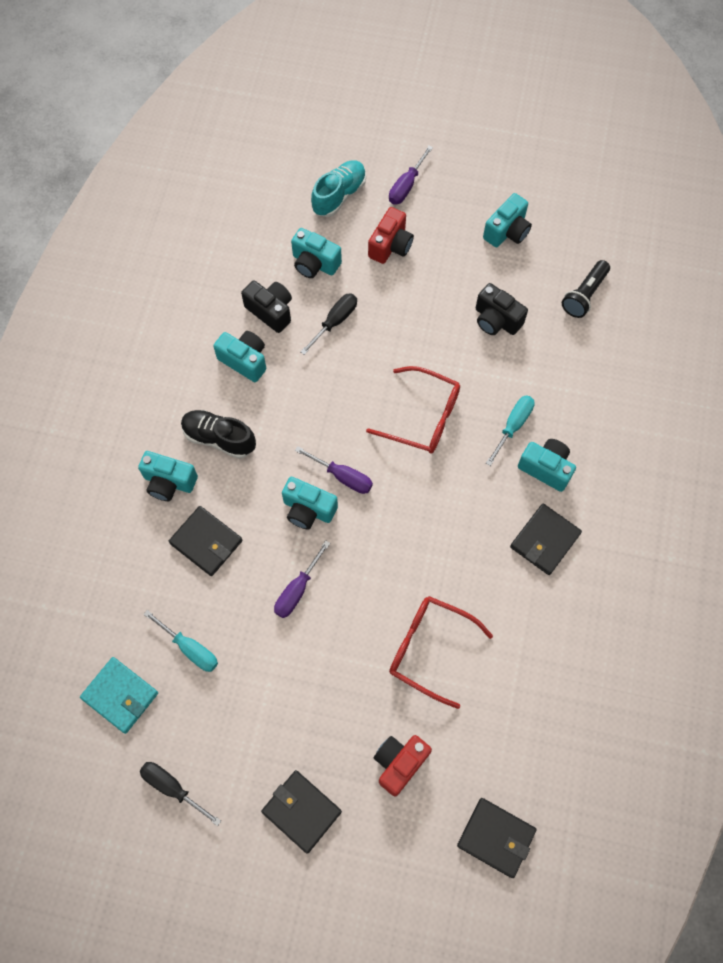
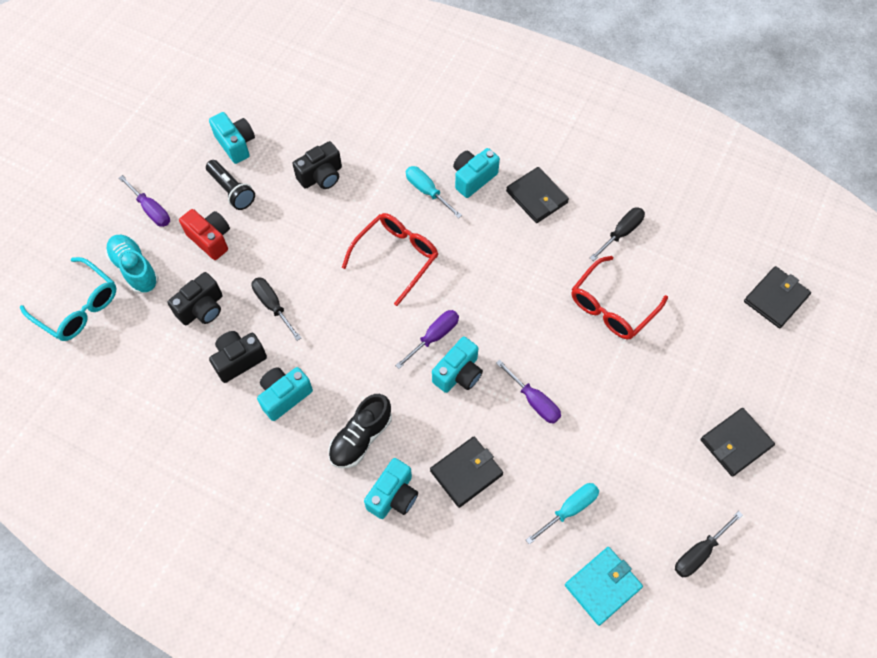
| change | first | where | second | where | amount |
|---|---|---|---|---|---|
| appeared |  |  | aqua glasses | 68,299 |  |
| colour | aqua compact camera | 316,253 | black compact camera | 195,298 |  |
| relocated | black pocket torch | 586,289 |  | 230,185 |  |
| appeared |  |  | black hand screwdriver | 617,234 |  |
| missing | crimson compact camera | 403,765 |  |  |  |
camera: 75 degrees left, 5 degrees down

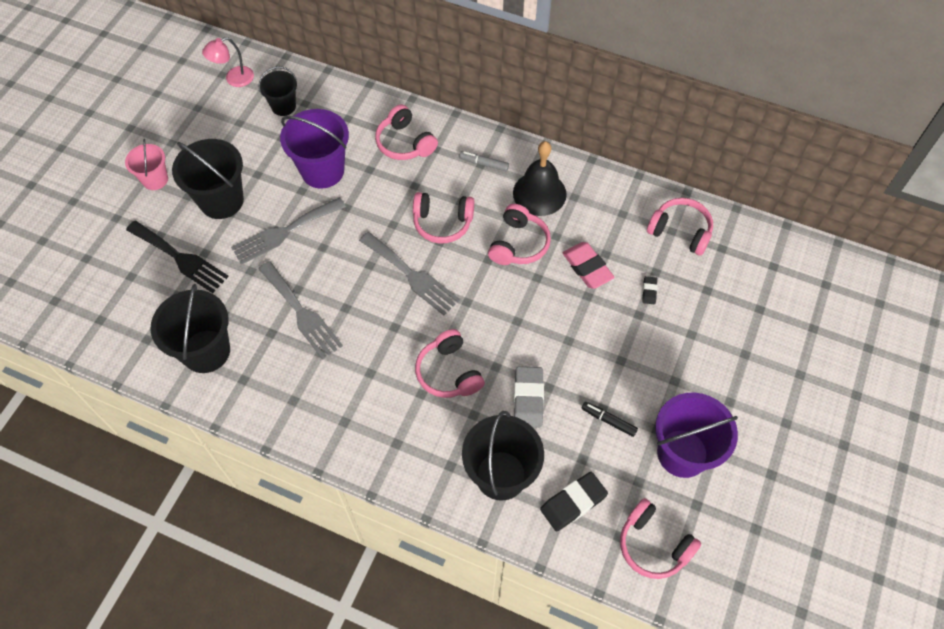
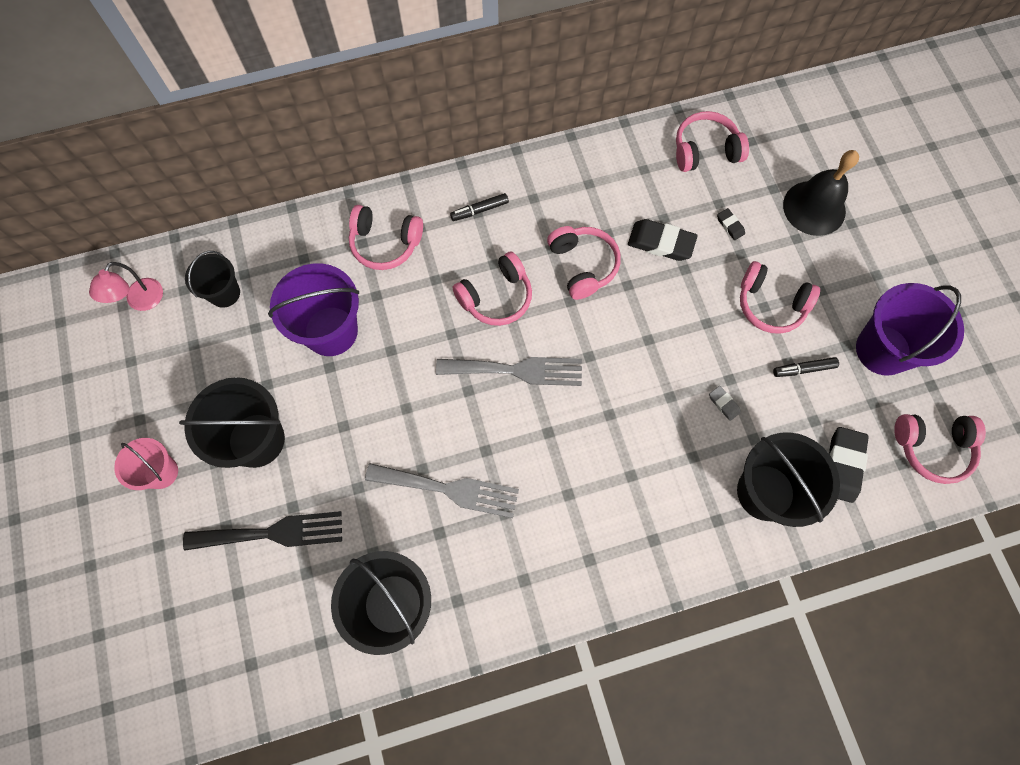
| change | first | where | second | where | amount |
|---|---|---|---|---|---|
| colour | gray marker | 484,161 | black marker | 479,207 |  |
| colour | rosy pencil eraser | 589,265 | black pencil eraser | 663,240 |  |
| size | gray pencil eraser | 529,397 |  | 725,403 | x0.50 |
| relocated | rosy over-ear headphones | 450,363 |  | 780,297 |  |
| relocated | black school bell | 540,178 |  | 821,193 |  |
| missing | gray dinner fork | 288,231 |  |  |  |
camera: 40 degrees left, 10 degrees up

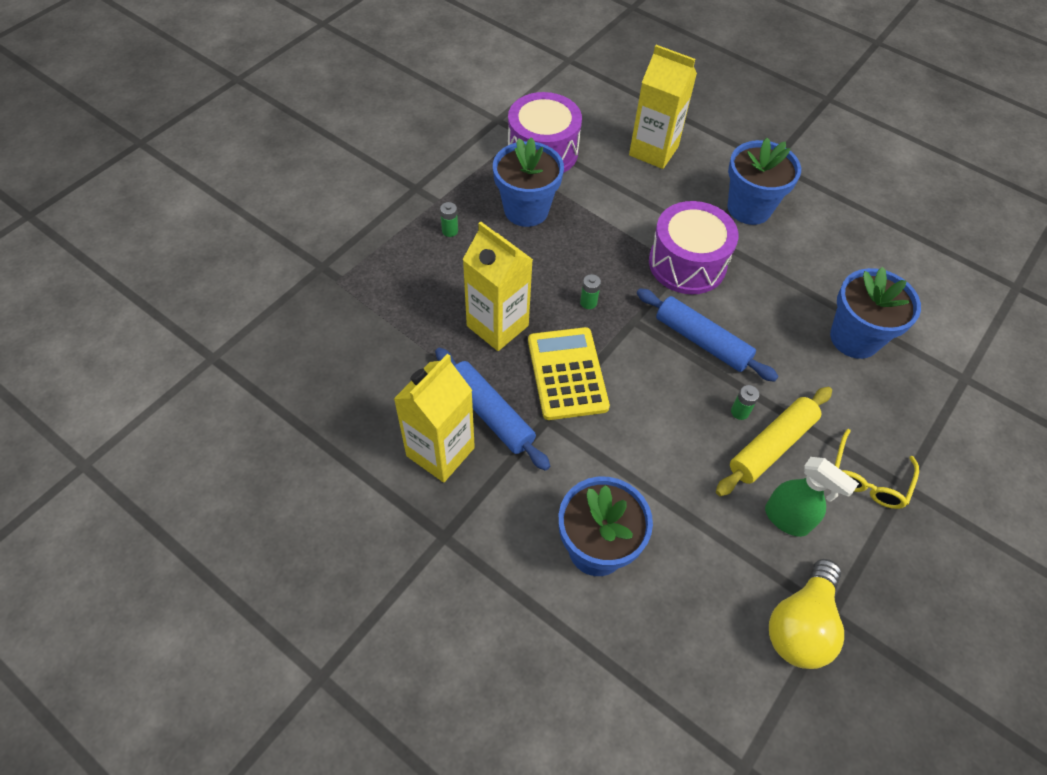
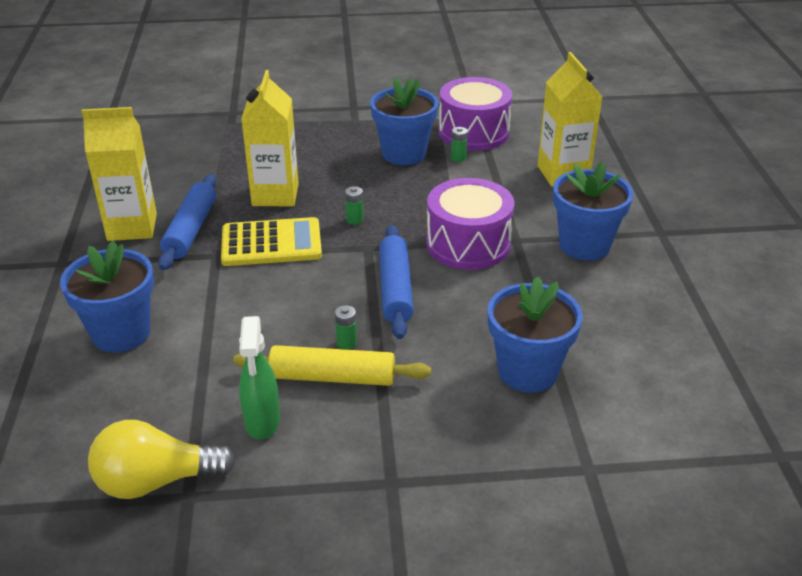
| change | first | where | second | where | amount |
|---|---|---|---|---|---|
| spun | golden pocket calculator | 569,373 |  | 271,241 | 45 degrees clockwise |
| relocated | emerald AA battery | 449,219 |  | 459,144 |  |
| missing | golden glasses | 877,469 |  |  |  |
camera: 50 degrees right, 20 degrees down

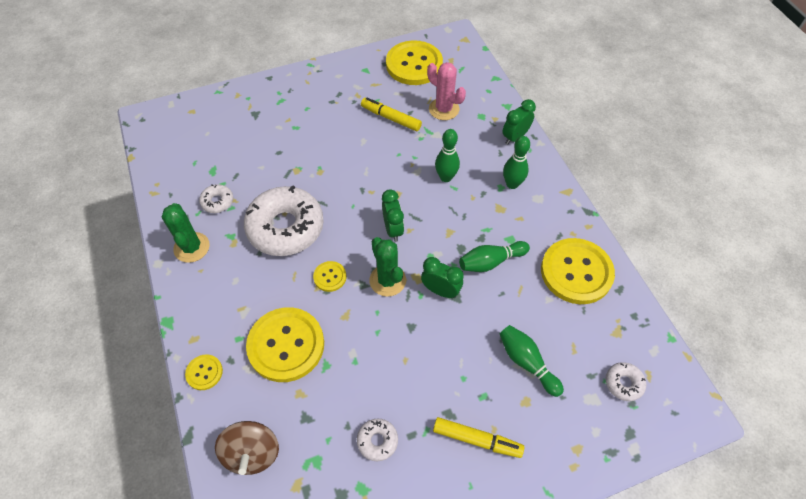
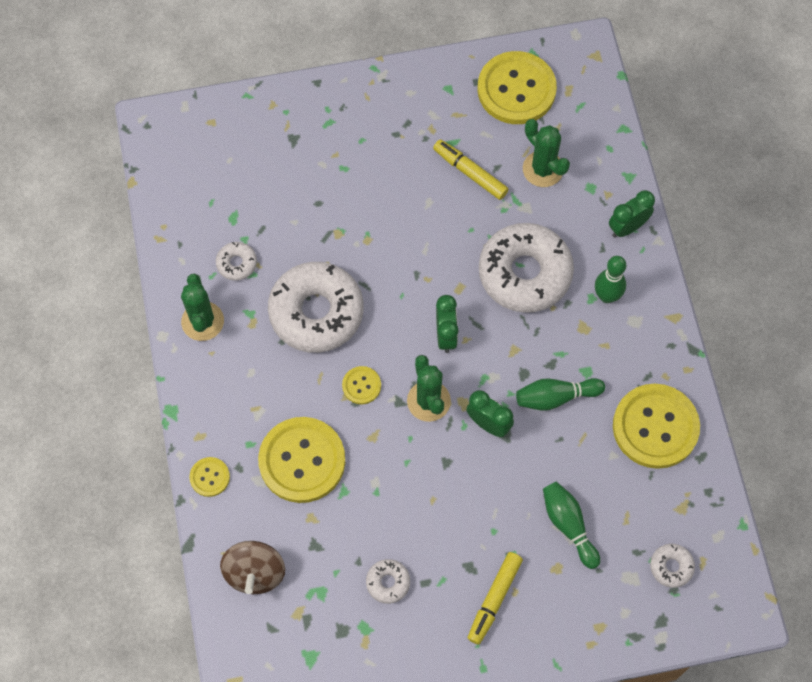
| change | first | where | second | where | amount |
|---|---|---|---|---|---|
| spun | golden marker | 478,437 |  | 495,598 | 90 degrees clockwise |
| exchanged | emerald skittle | 447,155 | snow-white donut | 526,268 |  |
| colour | rosy cactus | 446,91 | emerald cactus | 546,153 |  |
camera: 10 degrees right, 10 degrees up

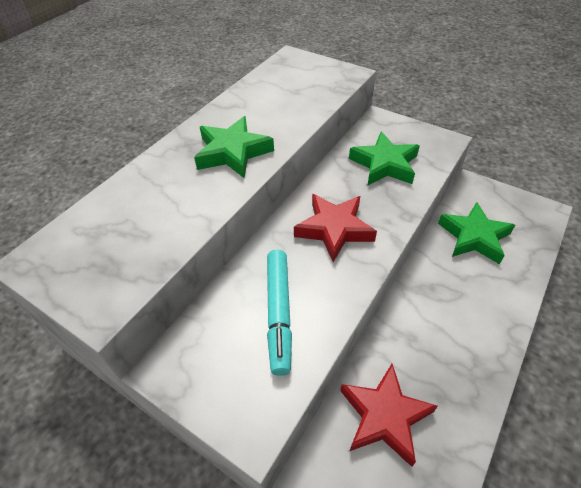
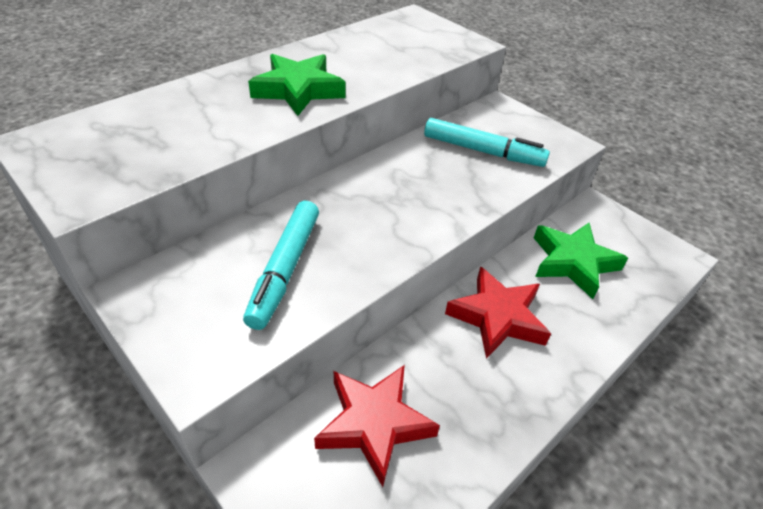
| change | first | where | second | where | amount |
|---|---|---|---|---|---|
| exchanged | emerald star | 384,158 | aqua marker | 487,142 |  |
| relocated | crimson star | 335,228 |  | 498,312 |  |
camera: 10 degrees right, 5 degrees down

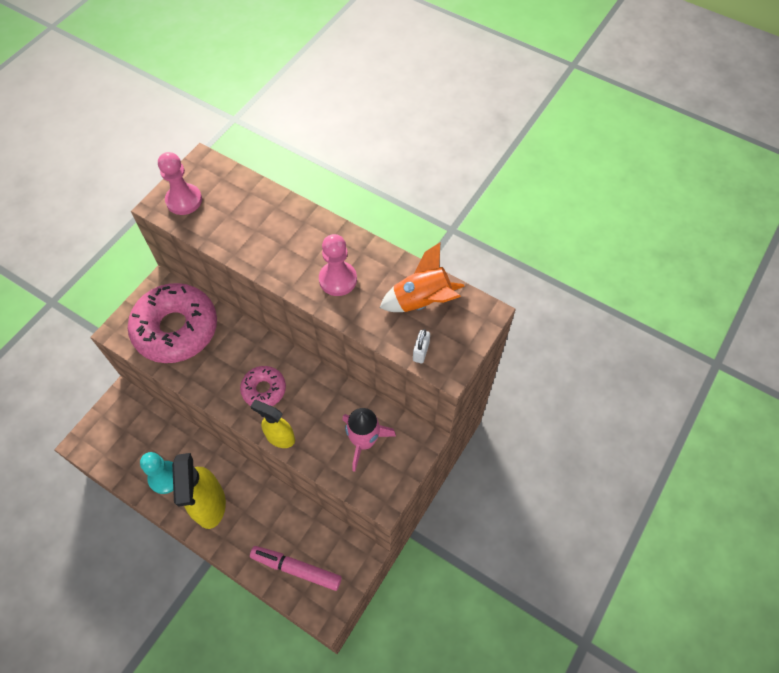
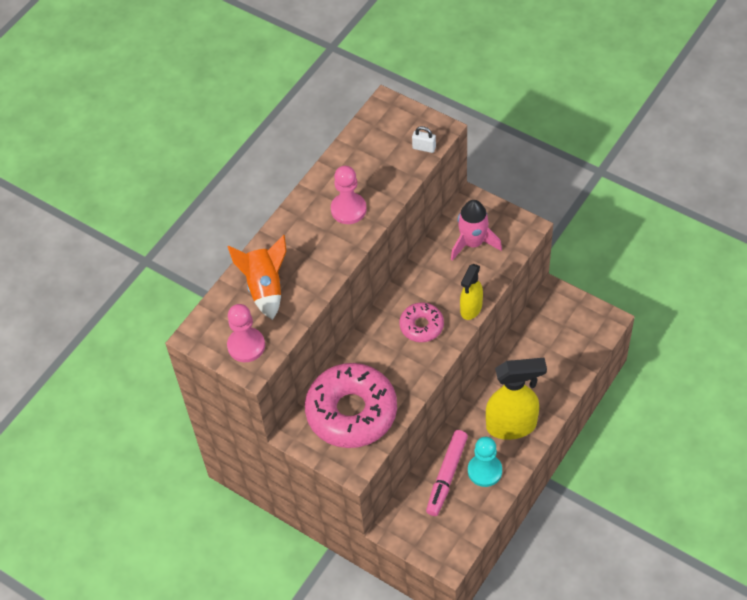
| change | first | where | second | where | amount |
|---|---|---|---|---|---|
| relocated | orange-coloured toy rocket | 422,277 |  | 256,277 |  |
| relocated | rosy marker | 296,568 |  | 447,473 |  |
camera: 85 degrees left, 5 degrees down

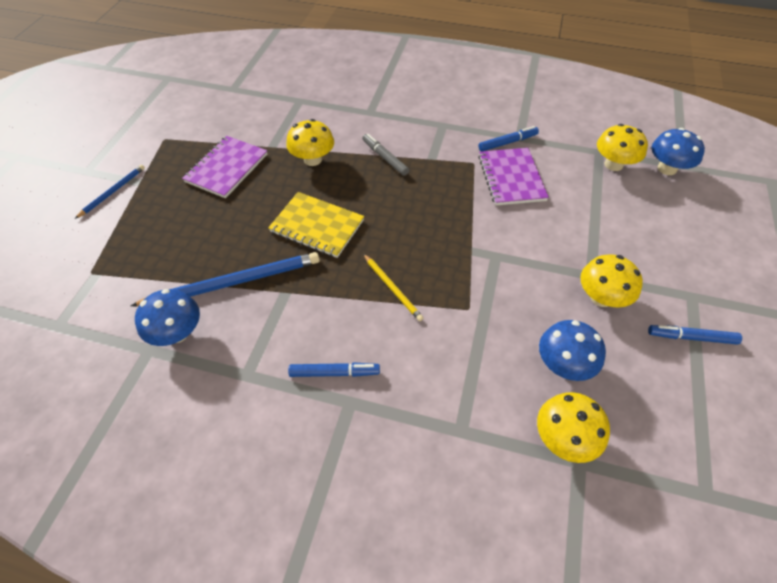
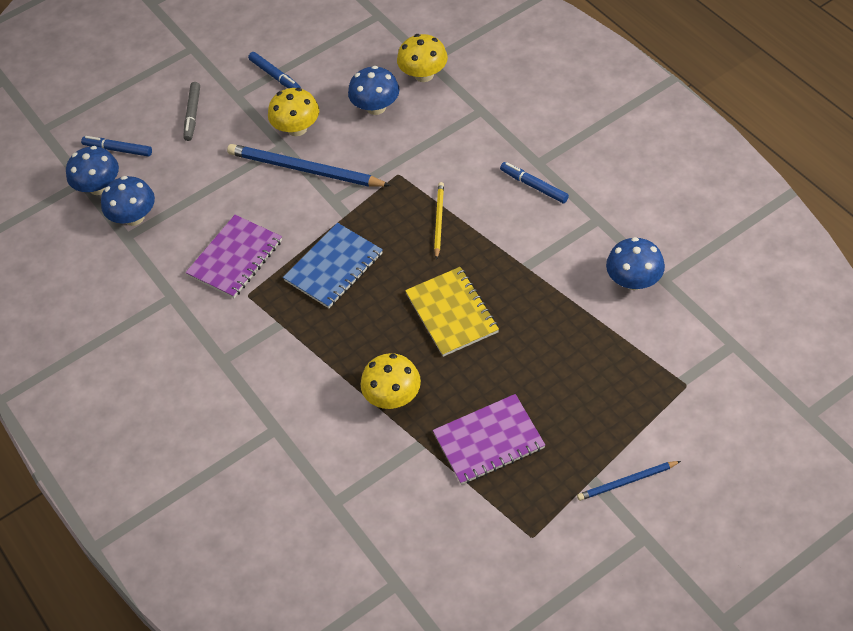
| change | first | where | second | where | amount |
|---|---|---|---|---|---|
| relocated | blue marker | 508,138 |  | 116,146 |  |
| colour | golden mushroom | 622,147 | blue mushroom | 128,201 |  |
| relocated | gray marker | 385,155 |  | 191,111 |  |
| relocated | blue pencil | 225,279 |  | 309,165 |  |
| appeared |  |  | blue exercise book | 333,265 |  |
camera: 135 degrees left, 0 degrees up

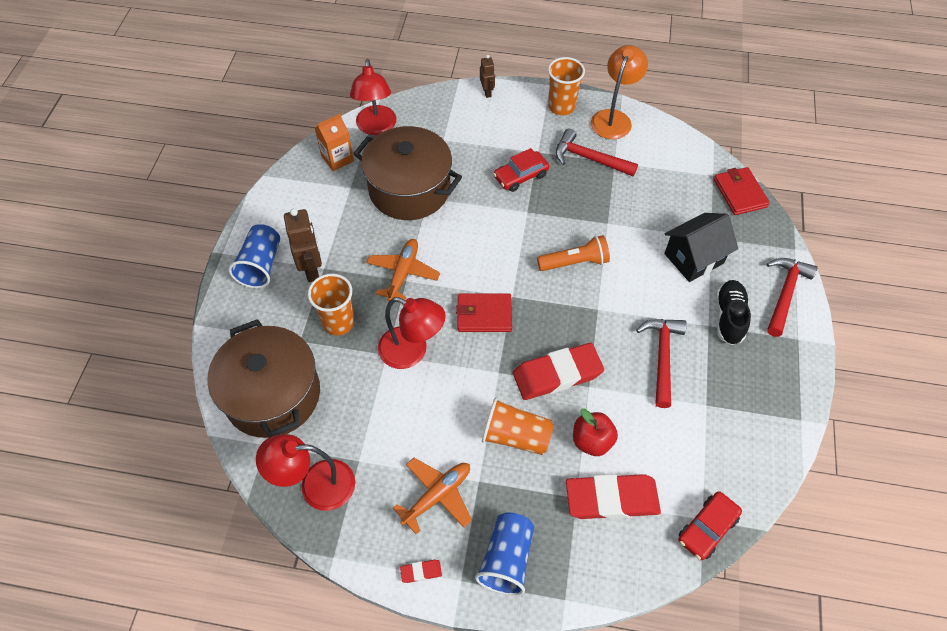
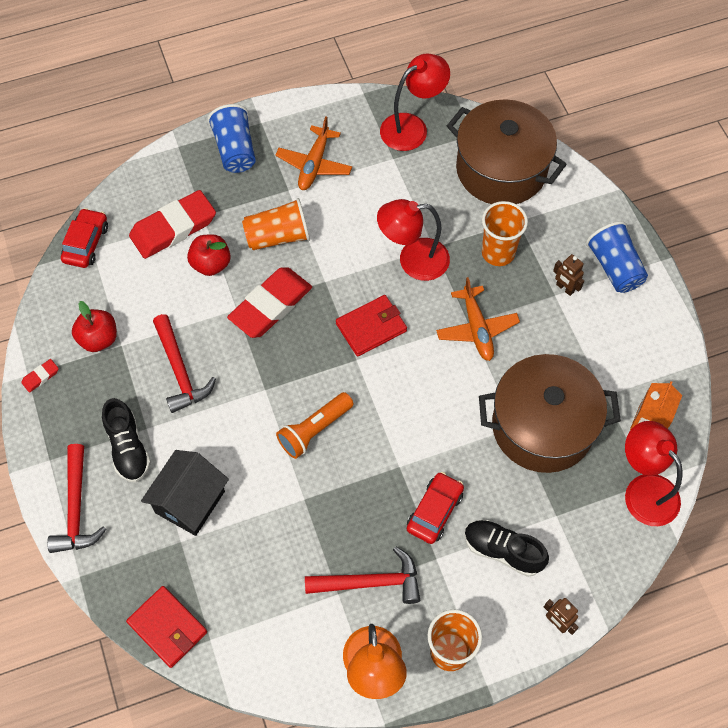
| change | first | where | second | where | amount |
|---|---|---|---|---|---|
| relocated | crimson pencil eraser | 421,571 |  | 40,376 |  |
| appeared |  |  | crimson toy apple | 94,326 |  |
| appeared |  |  | black sneaker | 506,548 |  |
| size | dark brown robot figure | 303,245 |  | 568,275 | x0.57 |
camera: 150 degrees right, 5 degrees up

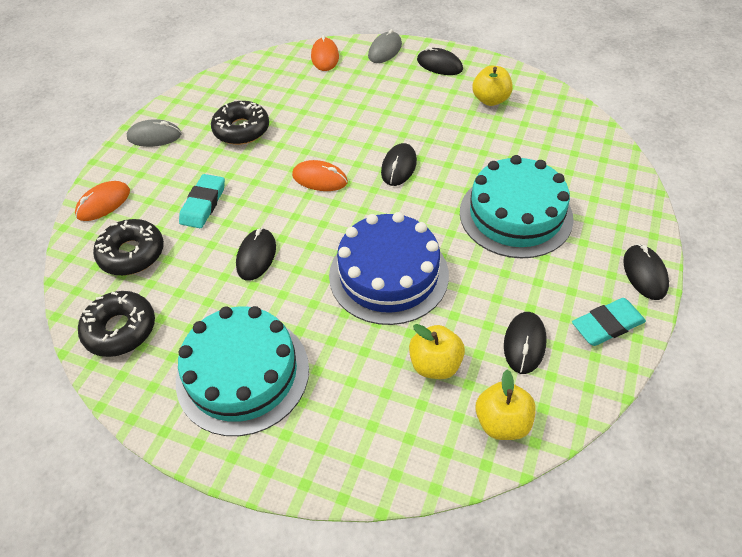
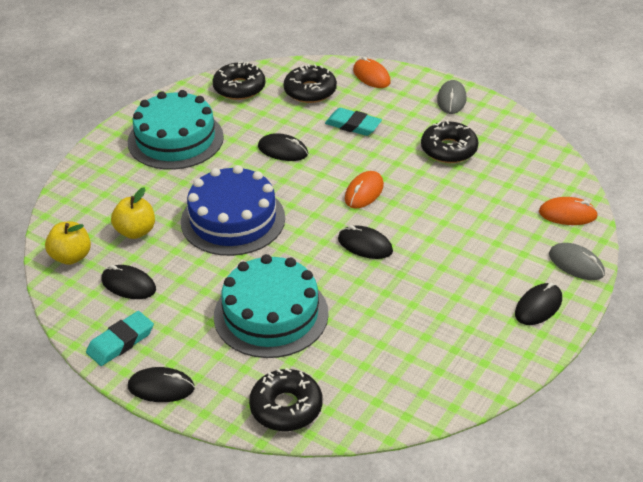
| change | first | where | second | where | amount |
|---|---|---|---|---|---|
| spun | aqua pencil eraser | 609,322 |  | 120,338 | 60 degrees clockwise |
| appeared |  |  | black donut | 286,399 |  |
| missing | golden toy apple | 492,86 |  |  |  |
camera: 100 degrees right, 10 degrees down

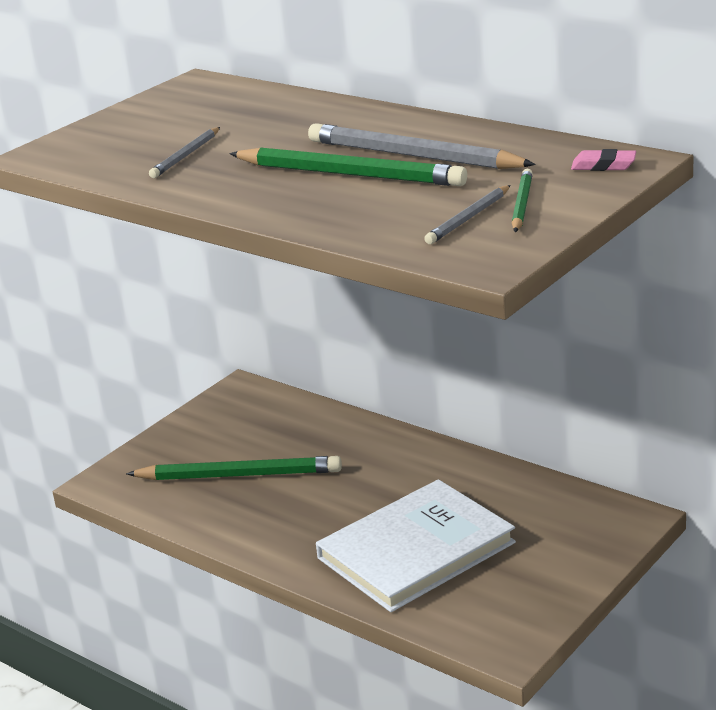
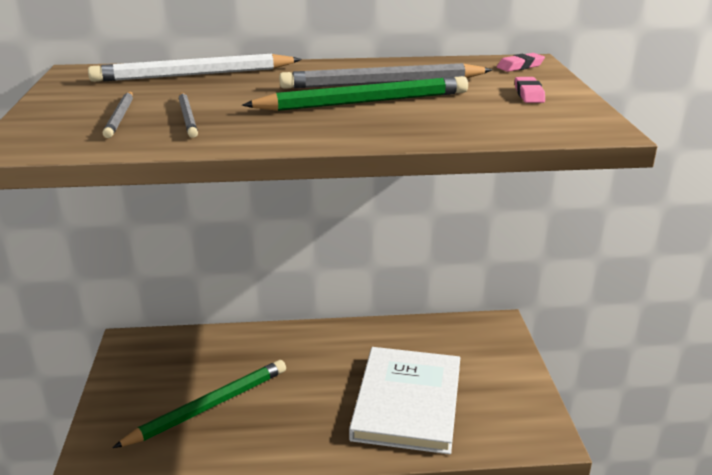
| change | first | where | second | where | amount |
|---|---|---|---|---|---|
| appeared |  |  | snow-white pencil | 195,68 |  |
| relocated | gray pencil | 467,214 |  | 118,114 |  |
| exchanged | emerald pencil | 522,200 | rosy pencil eraser | 530,90 |  |
camera: 45 degrees left, 0 degrees up

